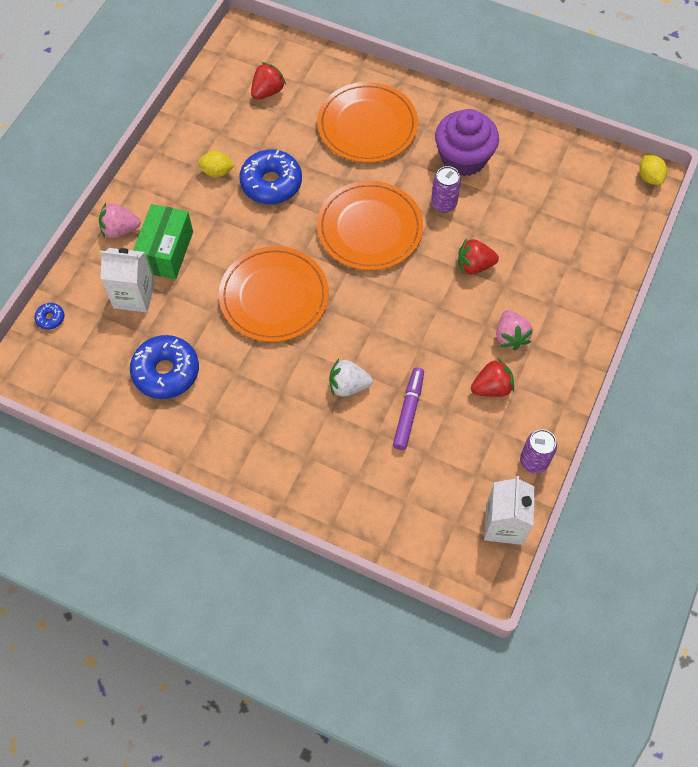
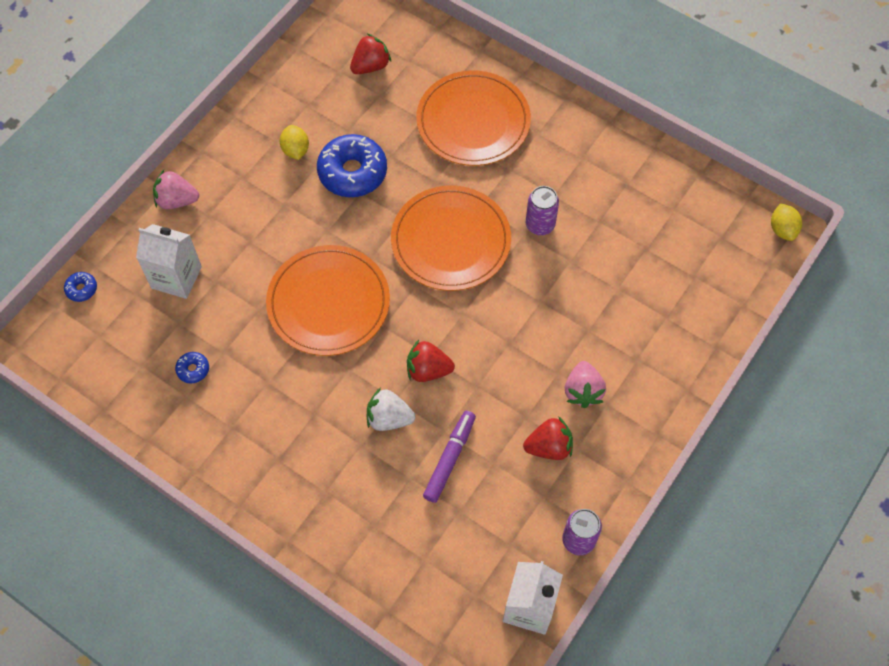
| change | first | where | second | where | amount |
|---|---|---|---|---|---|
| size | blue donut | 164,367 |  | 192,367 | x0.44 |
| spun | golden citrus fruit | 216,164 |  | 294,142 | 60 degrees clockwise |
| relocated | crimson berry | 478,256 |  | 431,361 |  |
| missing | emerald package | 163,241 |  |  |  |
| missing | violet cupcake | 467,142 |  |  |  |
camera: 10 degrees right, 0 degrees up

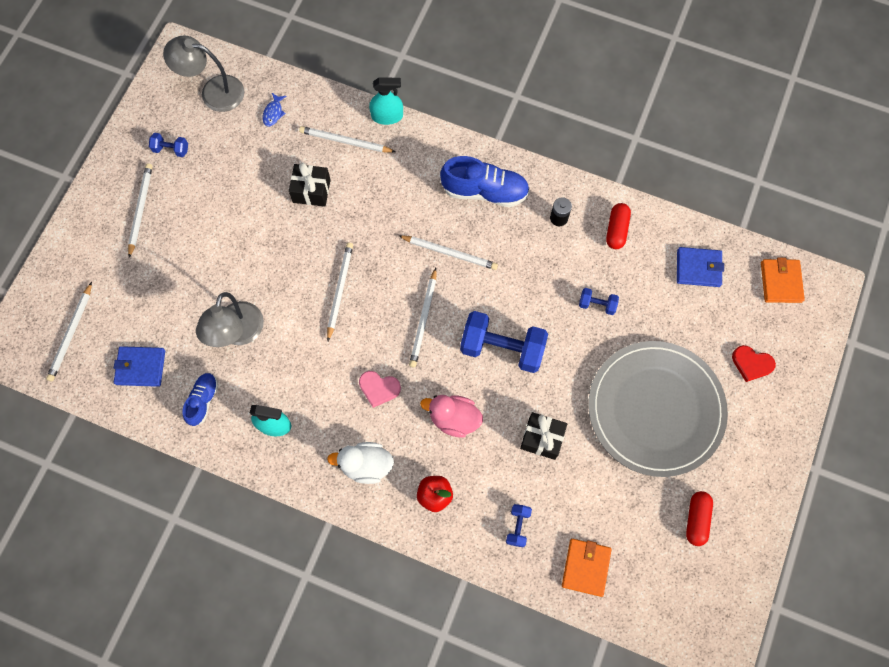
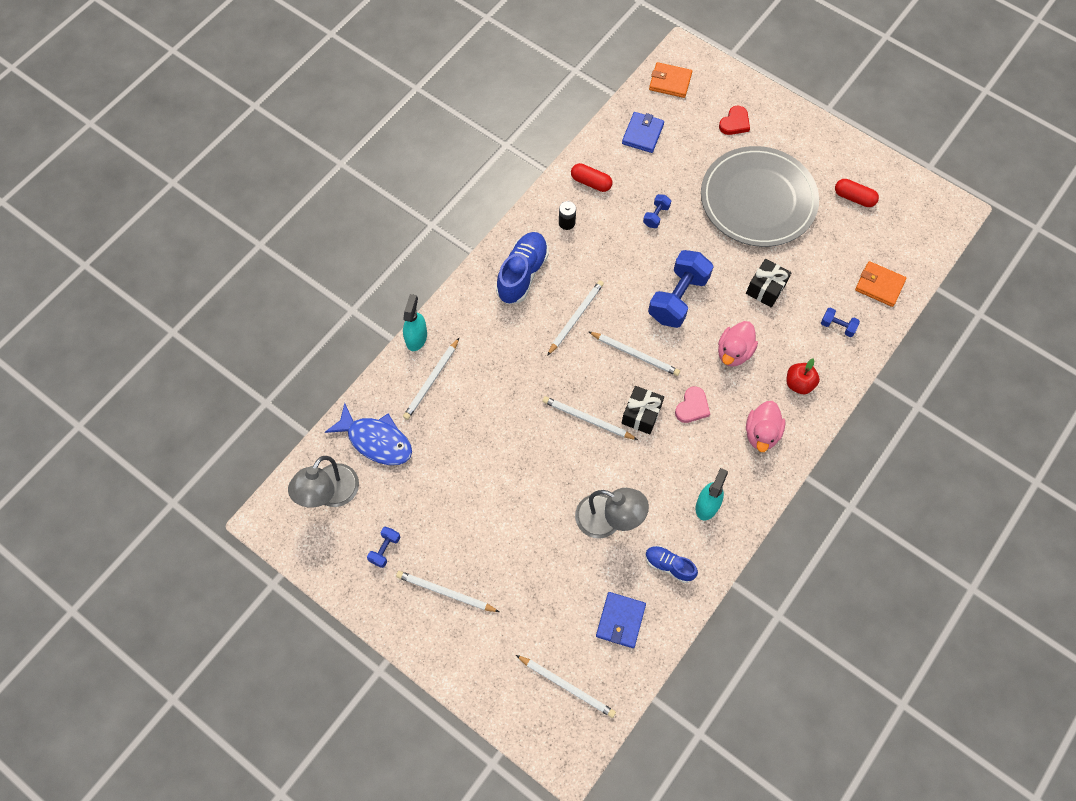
| change | first | where | second | where | amount |
|---|---|---|---|---|---|
| size | blue toy fish | 274,109 |  | 368,434 | x2.24 |
| relocated | black wrapped gift | 310,185 |  | 643,410 |  |
| colour | snow-white rubber duck | 360,463 | rosy rubber duck | 765,426 |  |
camera: 75 degrees left, 5 degrees down

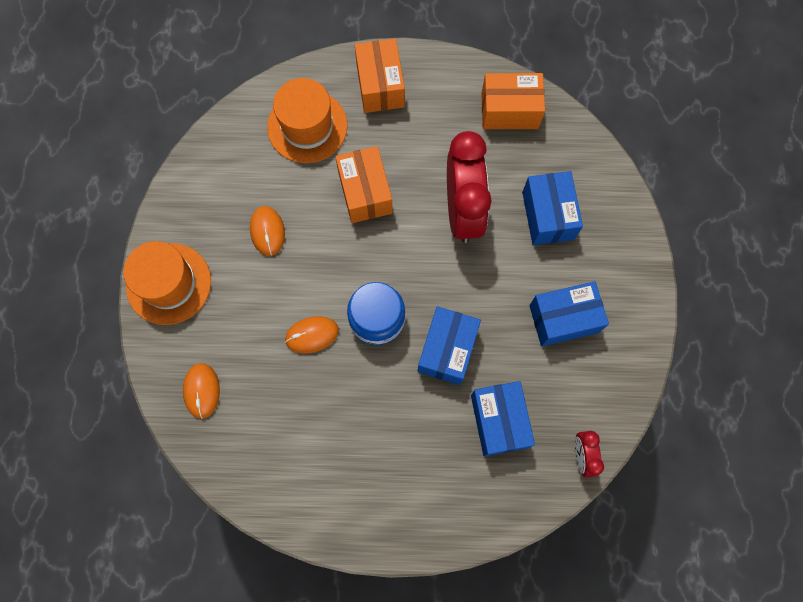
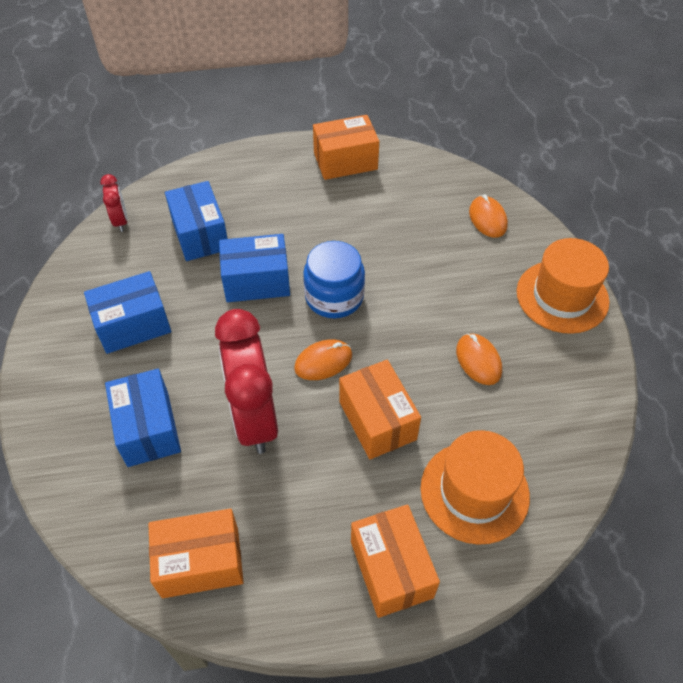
| change | first | where | second | where | amount |
|---|---|---|---|---|---|
| spun | blue package | 449,345 |  | 254,268 | 75 degrees clockwise |
| relocated | orange-coloured mouse | 312,335 |  | 323,359 |  |
| appeared |  |  | orange-coloured package | 346,147 |  |
camera: 170 degrees right, 20 degrees down

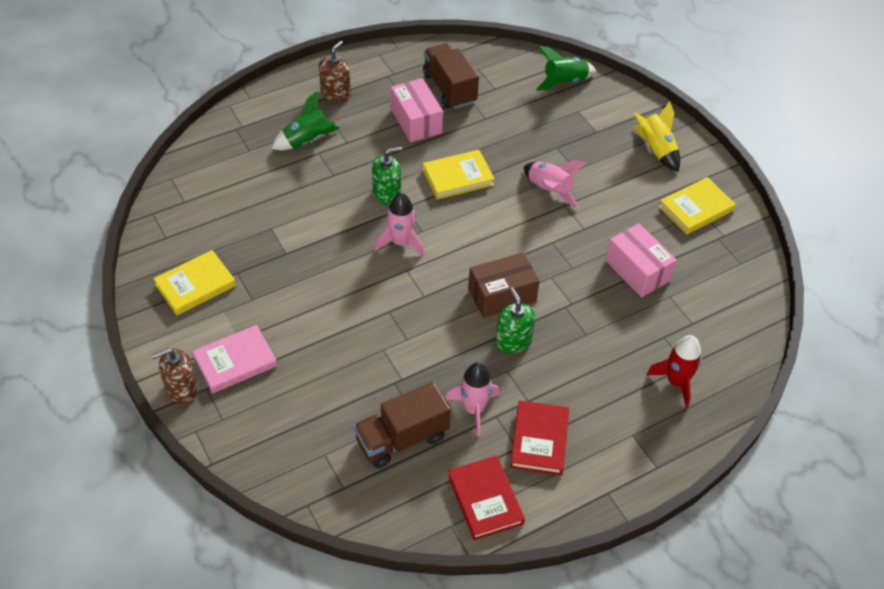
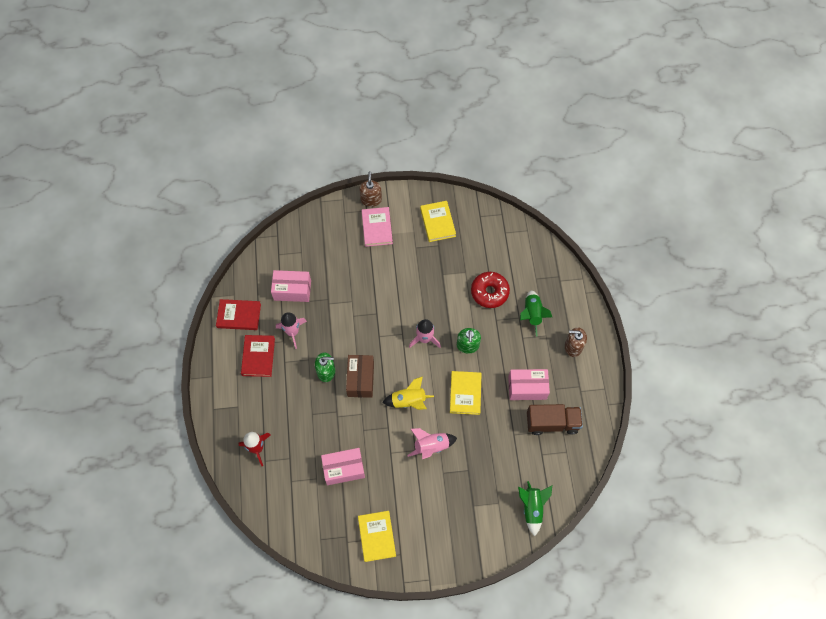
| change | first | where | second | where | amount |
|---|---|---|---|---|---|
| spun | crimson hardcover | 539,437 |  | 258,356 | 60 degrees clockwise |
| exchanged | dark brown toy truck | 402,425 | rosy package | 291,286 |  |
| relocated | golden toy rocket | 657,136 |  | 408,393 |  |
| appeared |  |  | crimson donut | 490,290 |  |
| spun | dark brown soap dispenser | 335,71 |  | 576,342 | 135 degrees clockwise |
camera: 115 degrees right, 15 degrees up

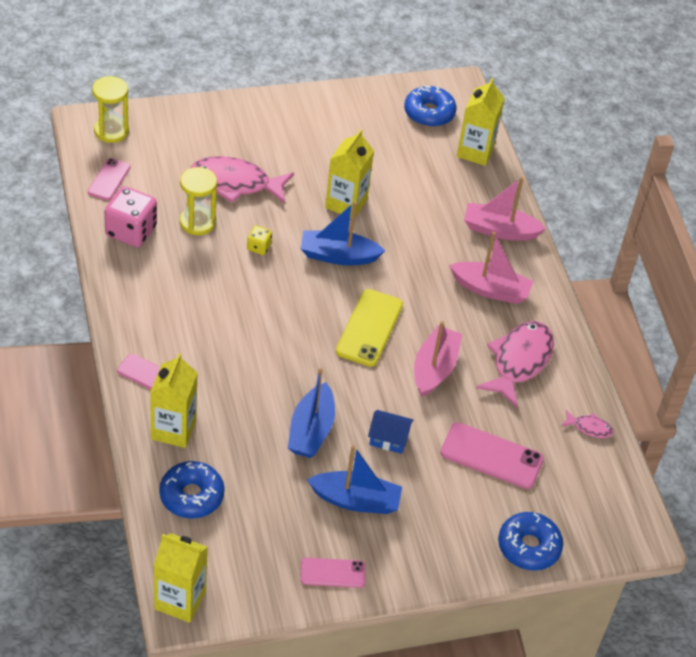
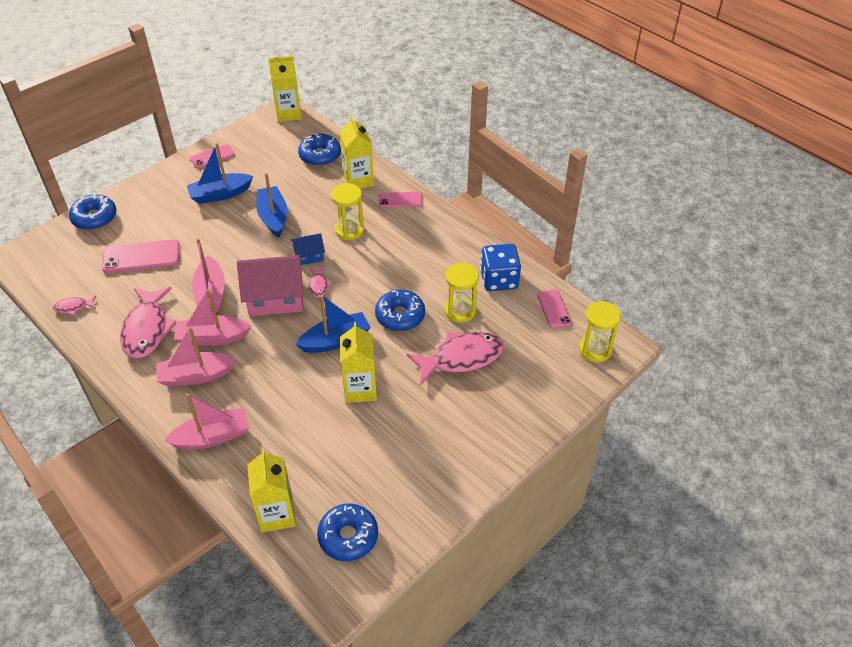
| change | first | where | second | where | amount |
|---|---|---|---|---|---|
| appeared |  |  | rosy boat | 212,317 |  |
| exchanged | golden phone | 369,328 | rosy cottage | 270,286 |  |
| relocated | blue cottage | 390,432 |  | 308,249 |  |
| appeared |  |  | rosy toy fish | 320,282 |  |
| appeared |  |  | golden hourglass | 347,211 |  |
| exchanged | golden die | 259,240 | blue donut | 400,310 |  |
| colour | rosy die | 130,216 | blue die | 500,267 |  |
camera: 155 degrees right, 0 degrees up

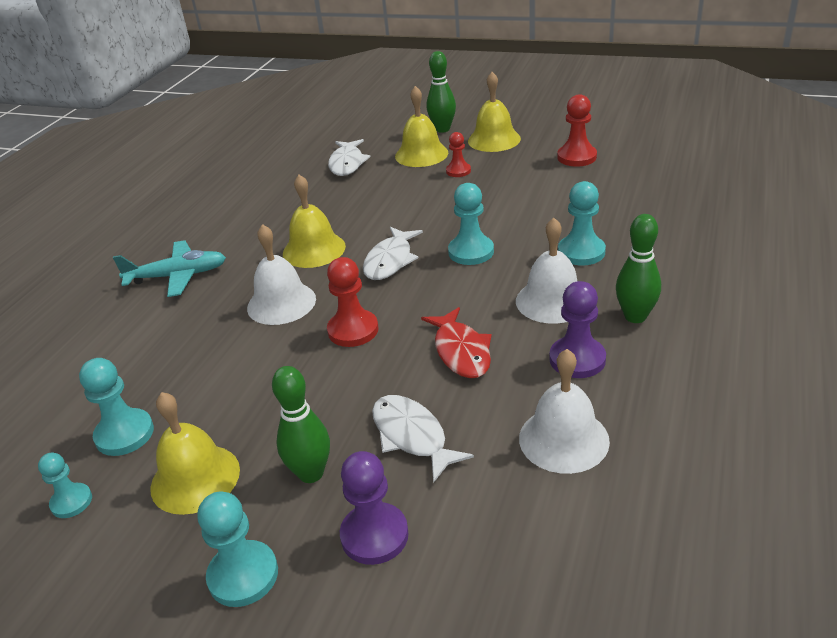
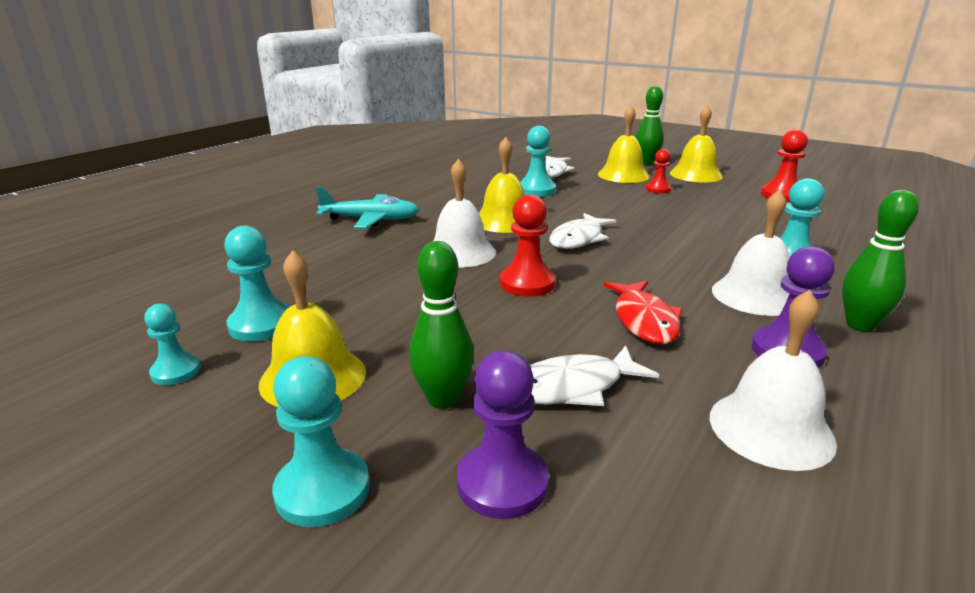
| change | first | where | second | where | amount |
|---|---|---|---|---|---|
| relocated | aqua pawn | 471,224 |  | 538,161 |  |
| spun | snow-white toy fish | 423,439 |  | 594,375 | 90 degrees counterclockwise |
camera: 10 degrees right, 10 degrees down

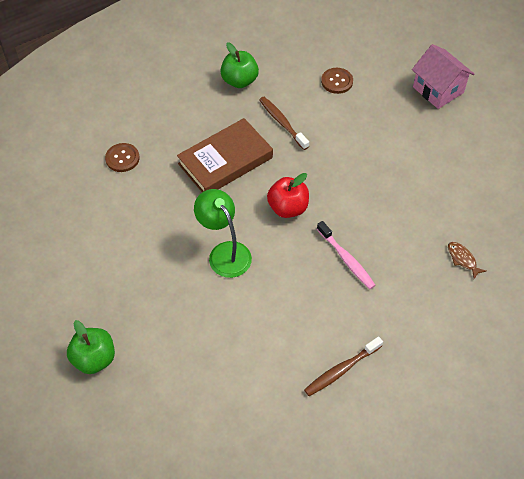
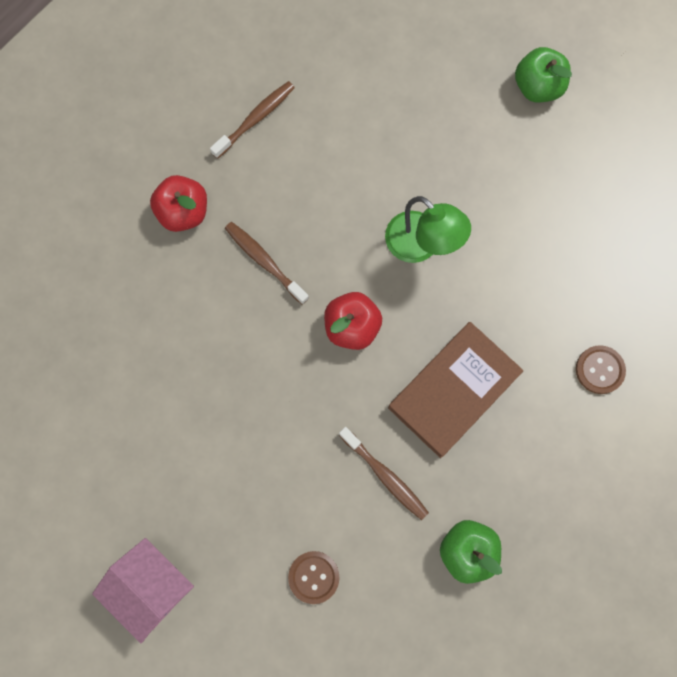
| change | first | where | second | where | amount |
|---|---|---|---|---|---|
| appeared |  |  | crimson toy apple | 178,203 |  |
| colour | rosy dental brush | 346,255 | dark brown dental brush | 267,263 |  |
| missing | dark brown toy fish | 467,260 |  |  |  |
camera: 170 degrees right, 20 degrees up

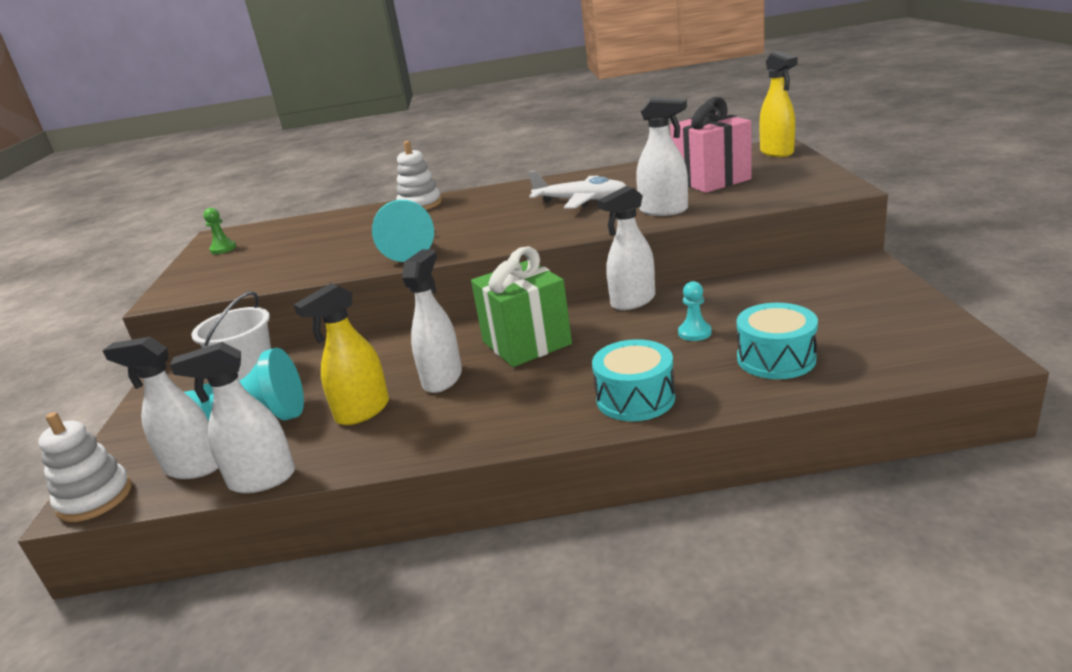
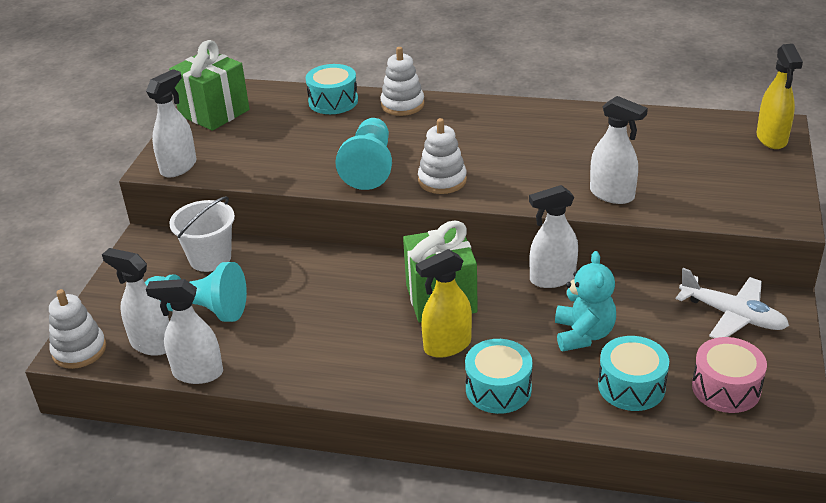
| change | first | where | second | where | amount |
|---|---|---|---|---|---|
| relocated | snow-white spray cleaner | 432,321 |  | 171,123 |  |
| exchanged | emerald pawn | 219,231 | emerald wrapped gift | 209,85 |  |
| appeared |  |  | aqua snare drum | 332,89 |  |
| relocated | golden spray cleaner | 341,354 |  | 444,303 |  |
| appeared |  |  | snow-white stacking rings | 442,156 |  |
| exchanged | aqua pawn | 695,311 | aqua teddy | 585,301 |  |
| relocated | snow-white aeroplane | 577,190 |  | 732,303 |  |
| appeared |  |  | rosy snare drum | 729,375 |  |
| missing | rosy wrapped gift | 711,145 |  |  |  |
camera: 15 degrees right, 10 degrees up

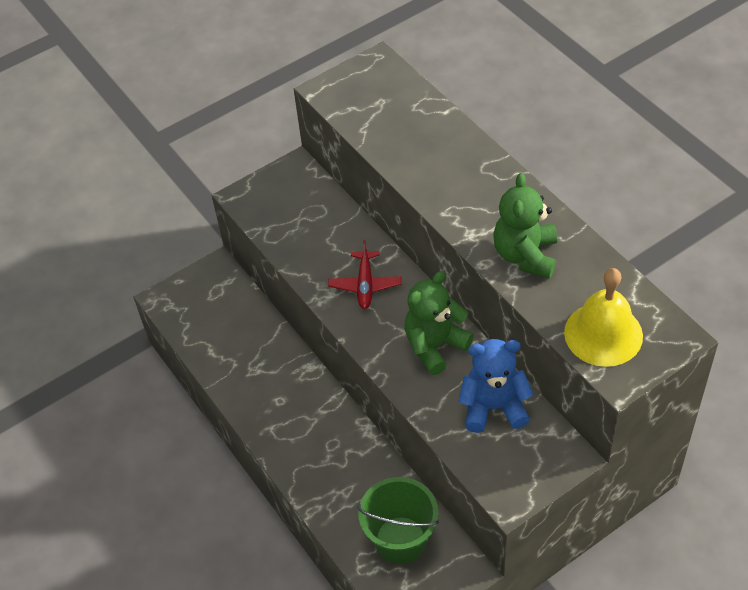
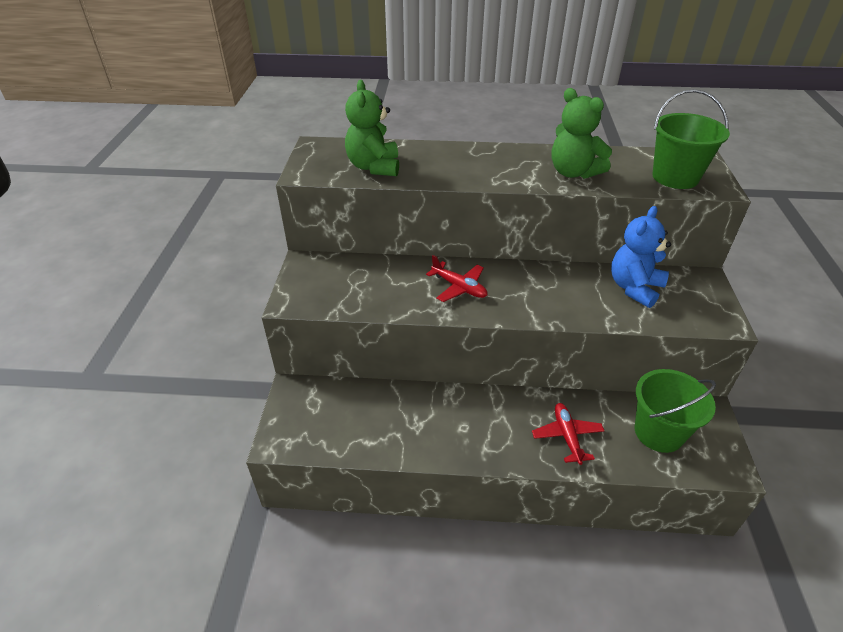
| change | first | where | second | where | amount |
|---|---|---|---|---|---|
| relocated | emerald teddy | 439,323 |  | 372,128 |  |
| appeared |  |  | crimson aeroplane | 568,434 |  |
| exchanged | golden school bell | 603,317 | emerald pail | 691,139 |  |
camera: 55 degrees left, 10 degrees down

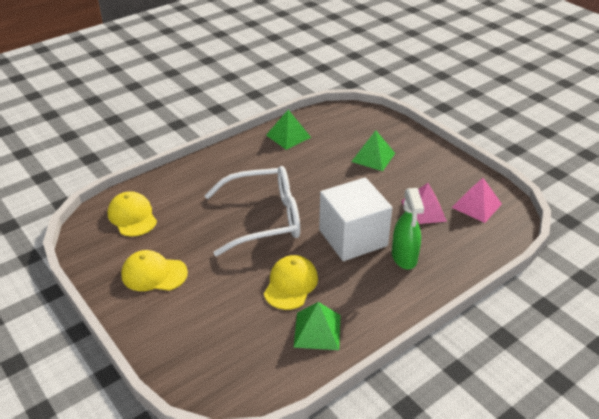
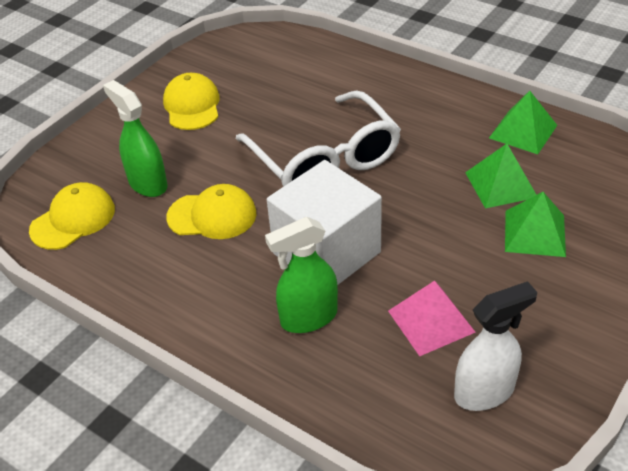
| change | first | where | second | where | amount |
|---|---|---|---|---|---|
| relocated | golden peaked cap | 132,214 |  | 72,216 |  |
| appeared |  |  | emerald spray cleaner | 135,138 |  |
| exchanged | rosy solid pyramid | 477,200 | snow-white spray cleaner | 495,346 |  |
| relocated | emerald solid pyramid | 317,326 |  | 500,176 |  |
camera: 75 degrees right, 5 degrees up

